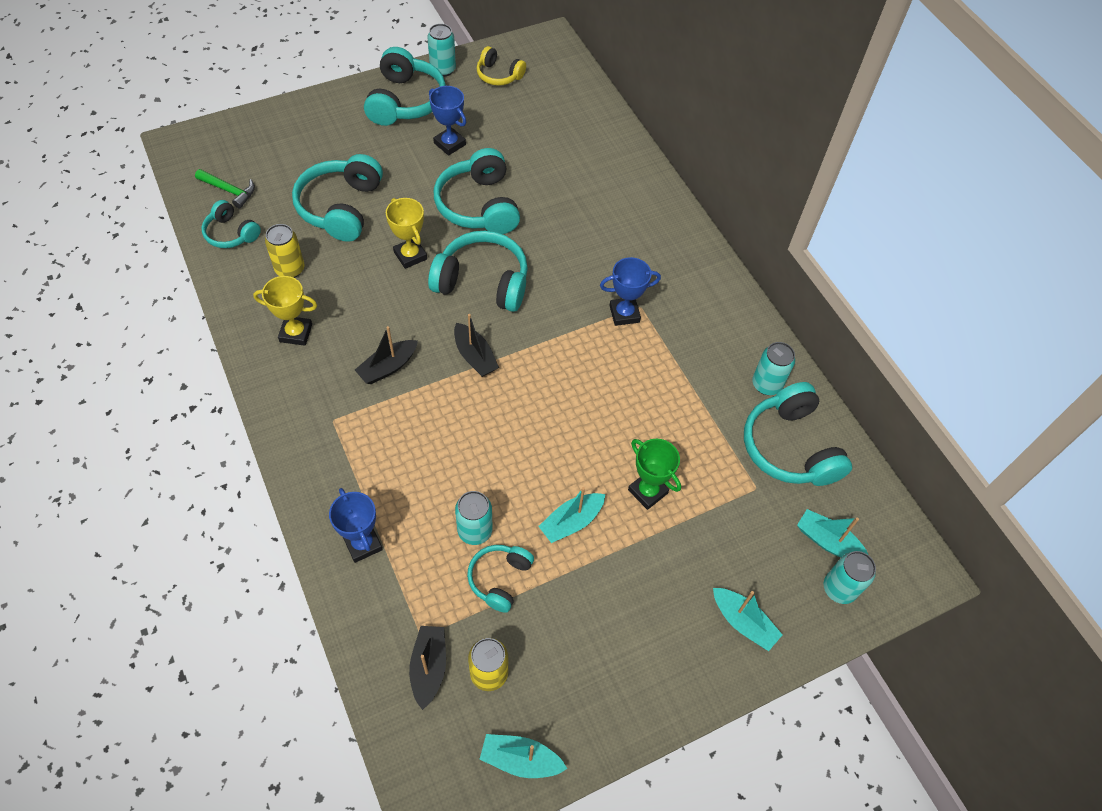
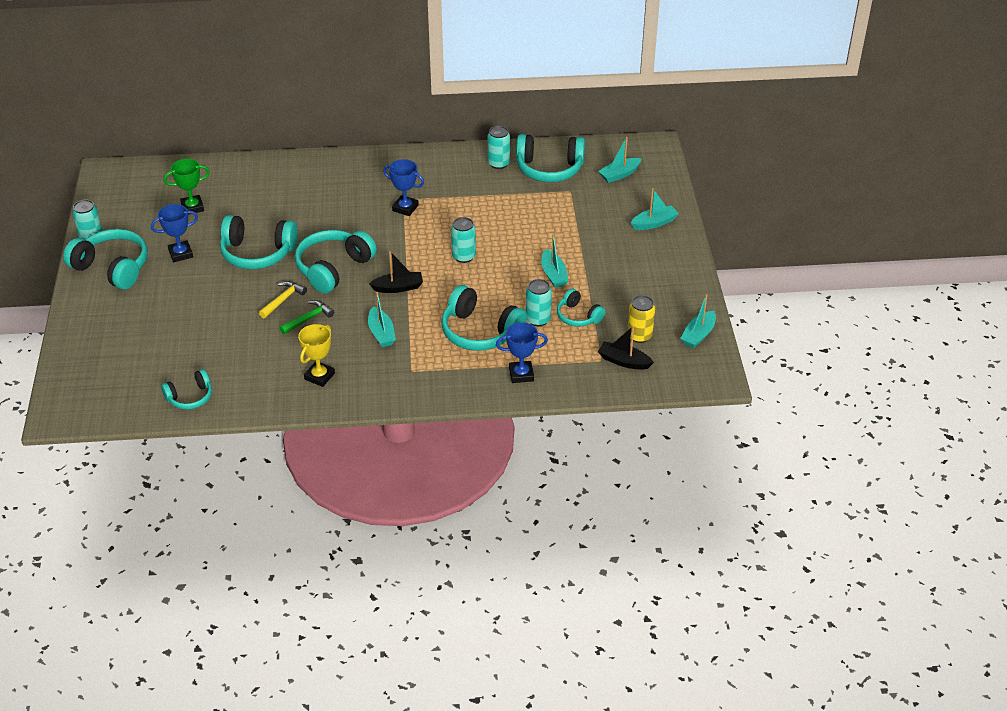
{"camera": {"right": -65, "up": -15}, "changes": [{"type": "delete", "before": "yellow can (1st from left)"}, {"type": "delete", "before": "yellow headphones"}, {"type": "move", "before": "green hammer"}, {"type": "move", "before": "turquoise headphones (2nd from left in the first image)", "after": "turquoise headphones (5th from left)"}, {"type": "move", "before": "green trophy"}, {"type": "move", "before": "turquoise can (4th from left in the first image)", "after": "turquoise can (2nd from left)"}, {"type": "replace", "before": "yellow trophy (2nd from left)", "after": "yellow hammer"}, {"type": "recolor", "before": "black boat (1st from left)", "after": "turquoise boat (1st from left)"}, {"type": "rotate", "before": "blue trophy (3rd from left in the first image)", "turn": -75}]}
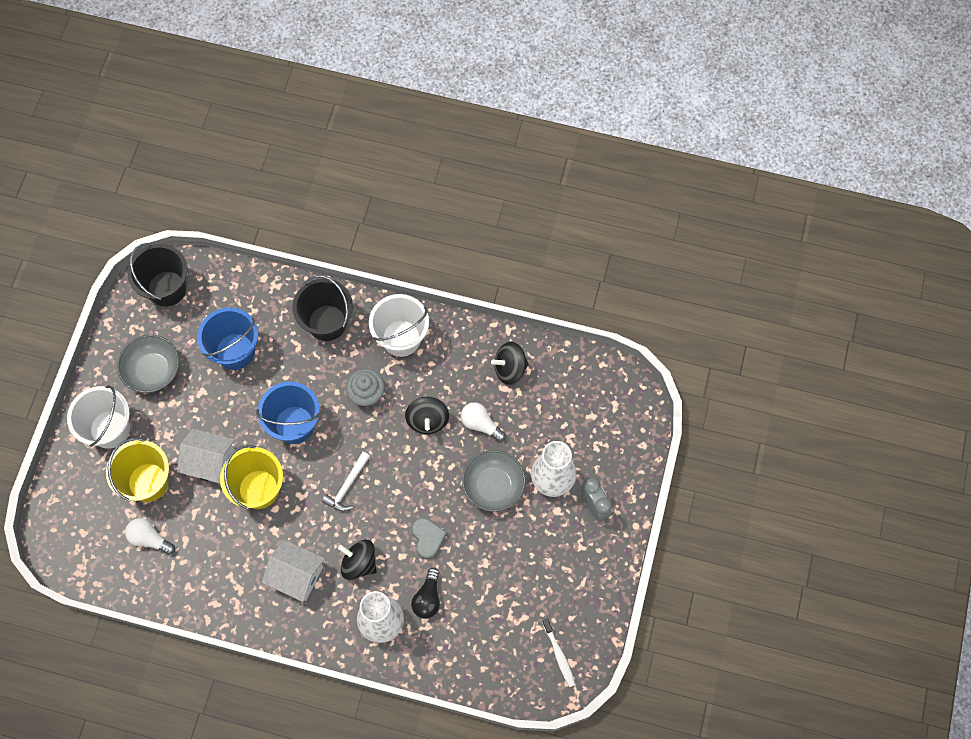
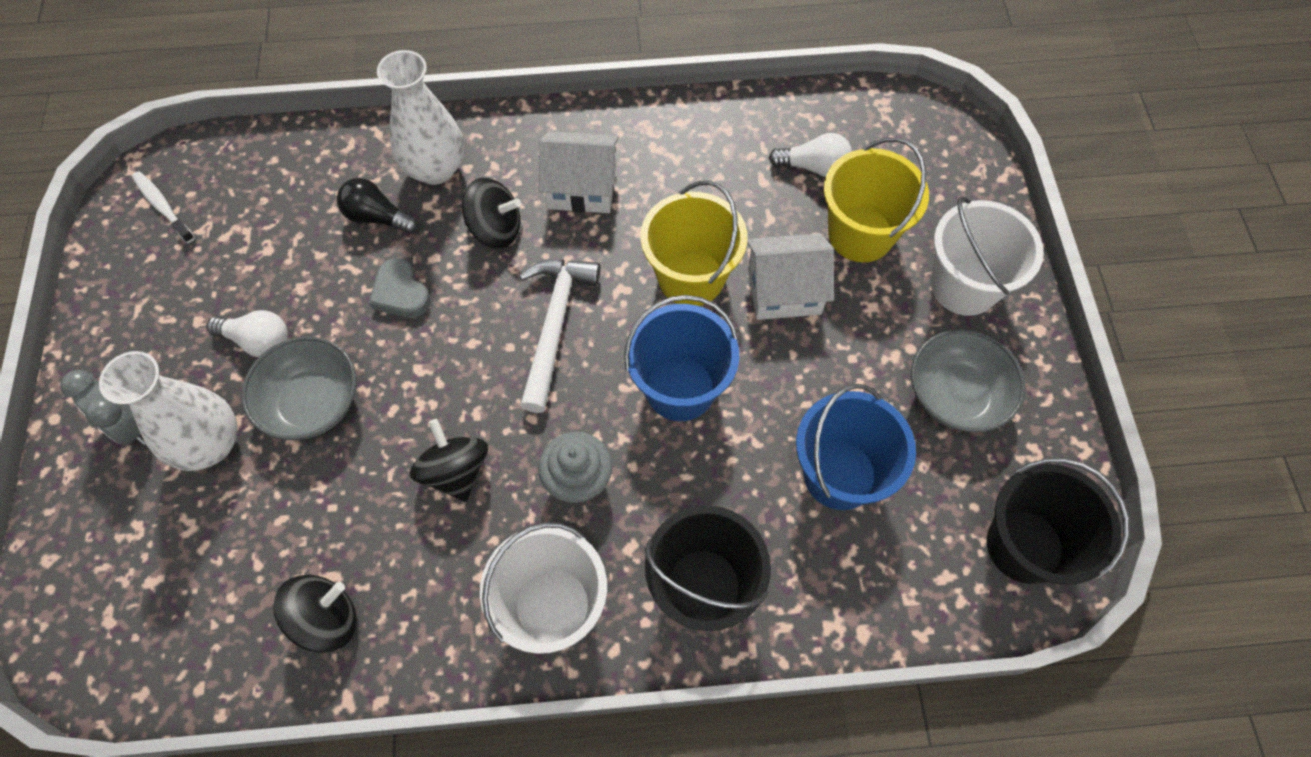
{"camera": {"right": 160, "up": -5}, "changes": [{"type": "move", "before": "white light bulb (2nd from left in the first image)", "after": "white light bulb (1st from left)"}, {"type": "rotate", "before": "black light bulb", "turn": -60}, {"type": "resize", "before": "white hammer", "scale": 1.54}]}
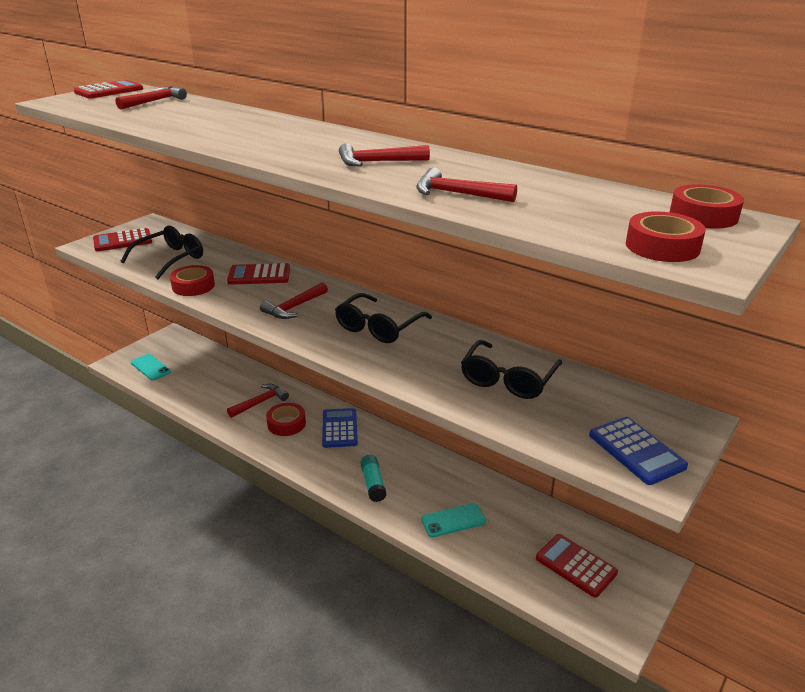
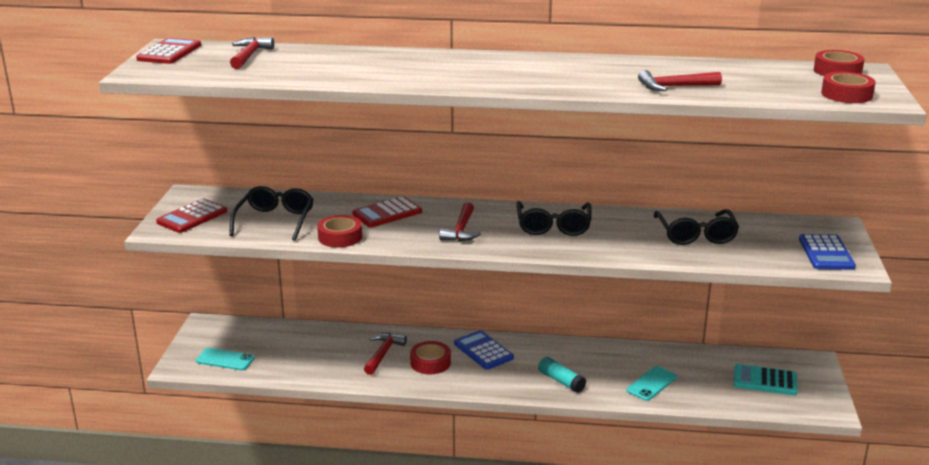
{"camera": {"right": -30, "up": -5}, "changes": [{"type": "delete", "before": "red hammer (4th from left)"}, {"type": "recolor", "before": "red calculator (4th from left)", "after": "turquoise calculator"}, {"type": "rotate", "before": "blue calculator (2nd from left)", "turn": 60}]}
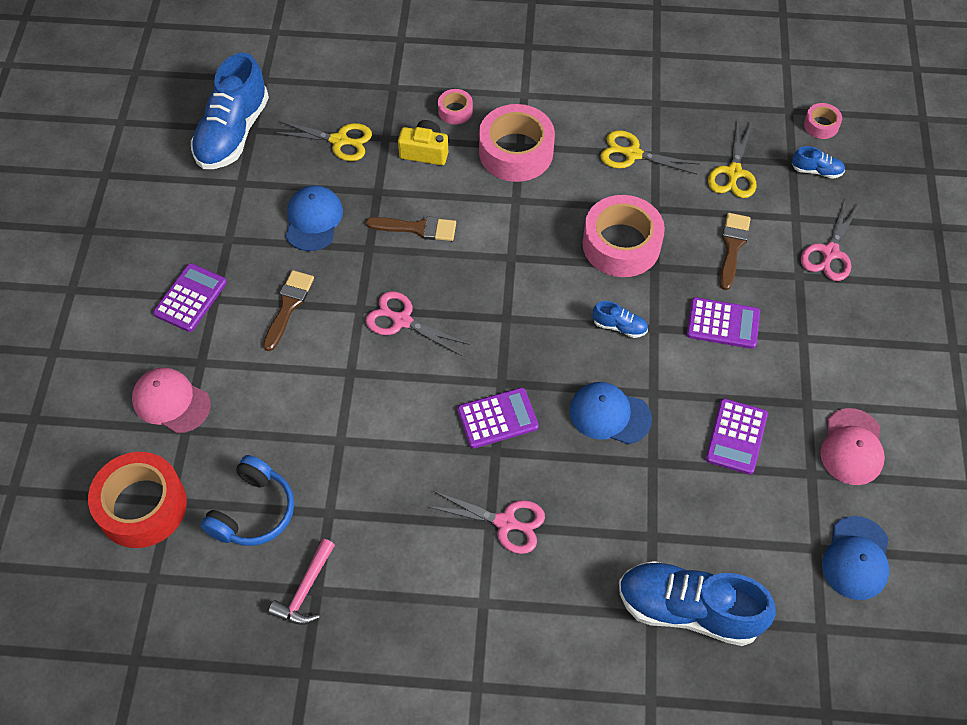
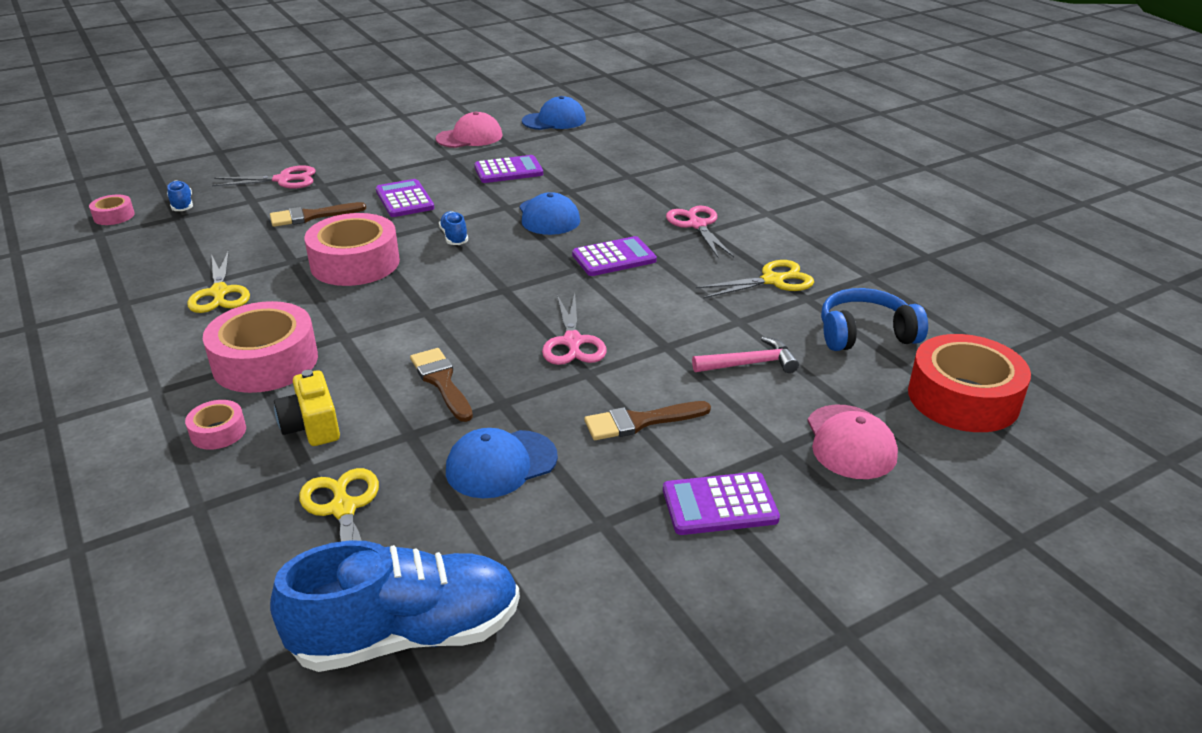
{"camera": {"right": -125, "up": -25}, "changes": [{"type": "delete", "before": "blue shoe (3rd from left)"}, {"type": "move", "before": "pink hammer"}, {"type": "move", "before": "yellow scissors (3rd from left)"}, {"type": "rotate", "before": "purple calculator (2nd from left in the first image)", "turn": 120}]}
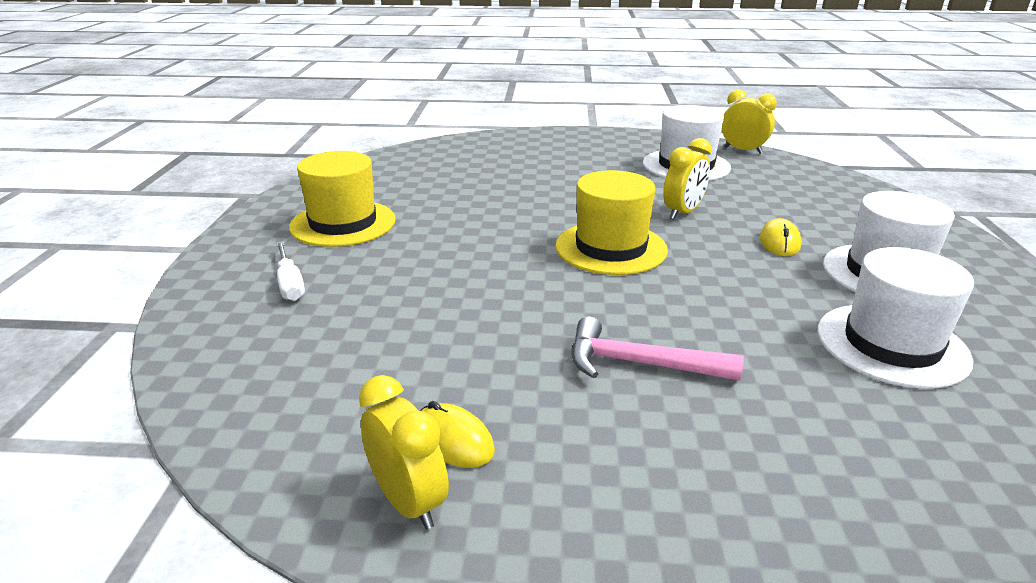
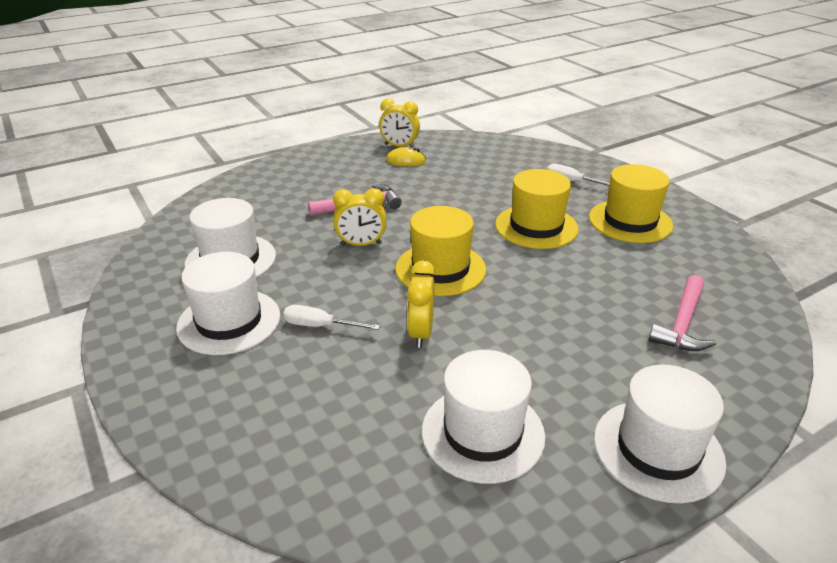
{"camera": {"right": 145, "up": 5}, "changes": [{"type": "insert", "after": "yellow hat (2nd from left)"}, {"type": "insert", "after": "white hat (4th from left)"}, {"type": "insert", "after": "pink hammer (2nd from left)"}, {"type": "move", "before": "yellow clock (3rd from left in the first image)", "after": "yellow clock (1st from left)"}, {"type": "replace", "before": "yellow mouse (2nd from left)", "after": "white screwdriver (1st from left)"}]}
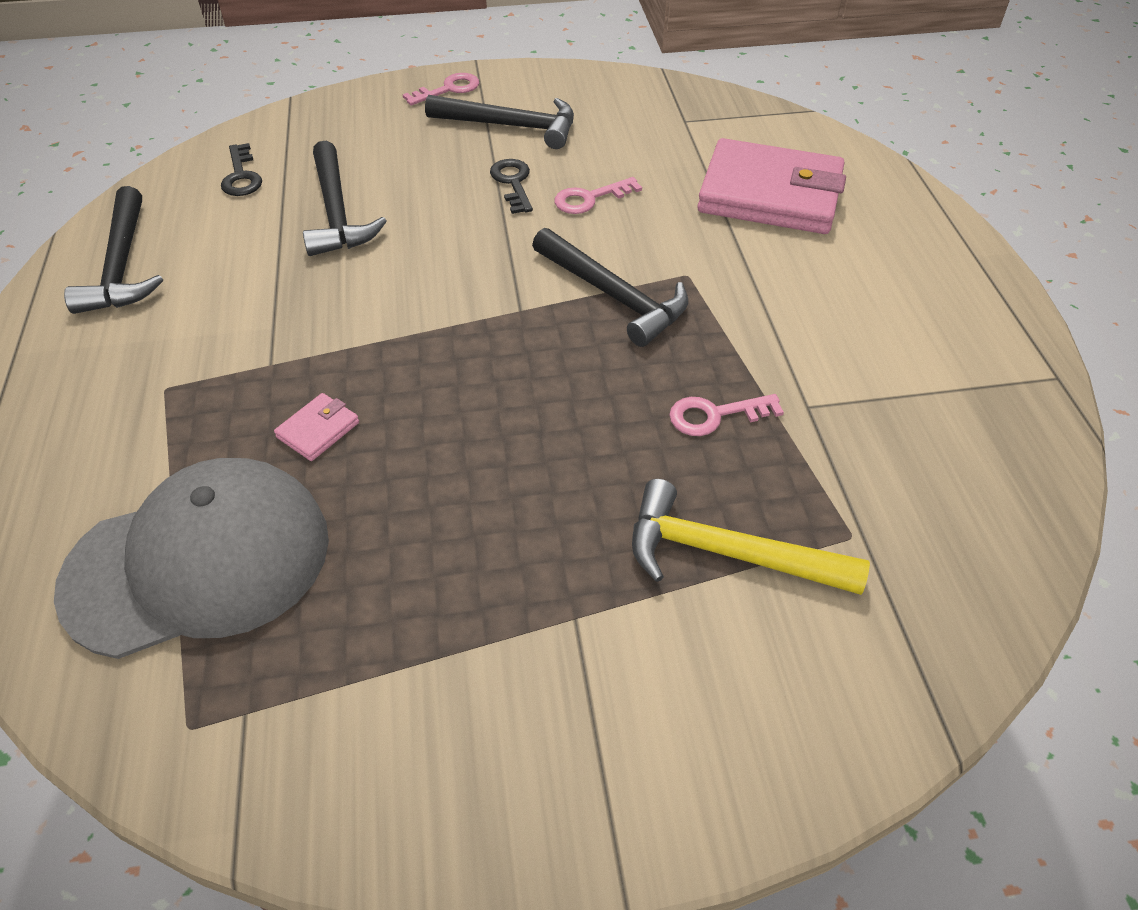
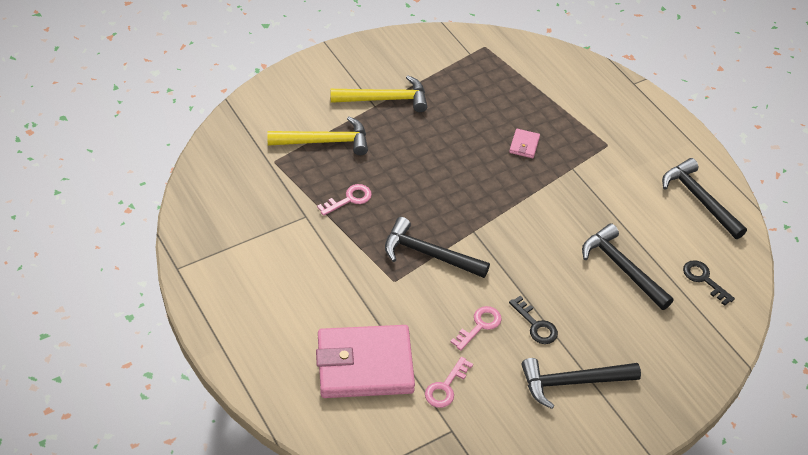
{"camera": {"right": 155, "up": 0}, "changes": [{"type": "delete", "before": "grey cap"}, {"type": "insert", "after": "yellow hammer (2nd from left)"}, {"type": "move", "before": "pink key (1st from left in the first image)", "after": "pink key (2nd from left)"}]}
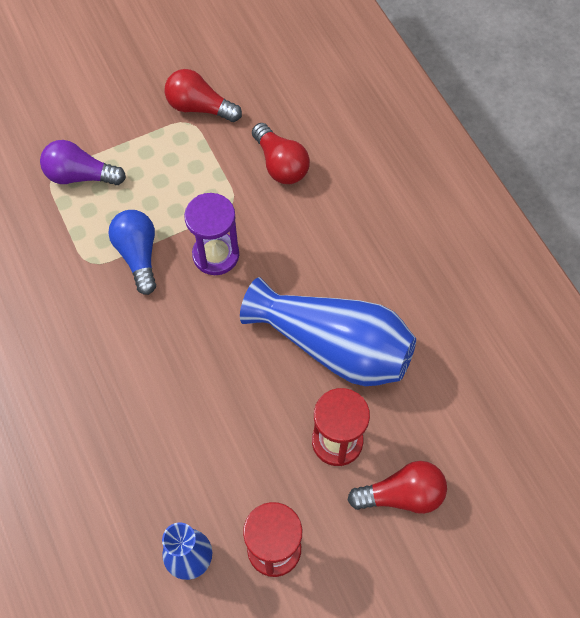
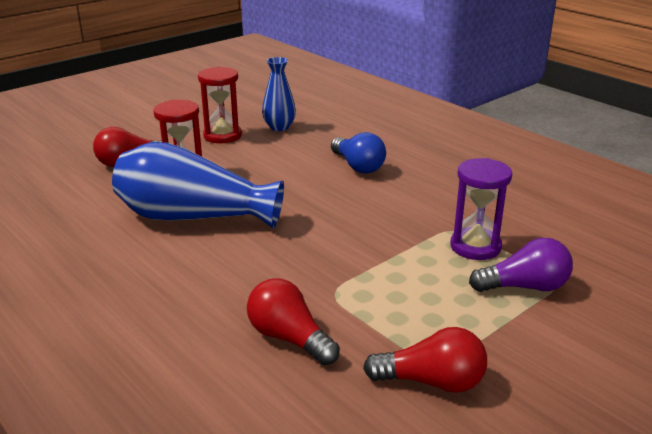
{"camera": {"right": 165, "up": -35}, "changes": [{"type": "move", "before": "blue light bulb"}, {"type": "move", "before": "purple hourglass"}]}
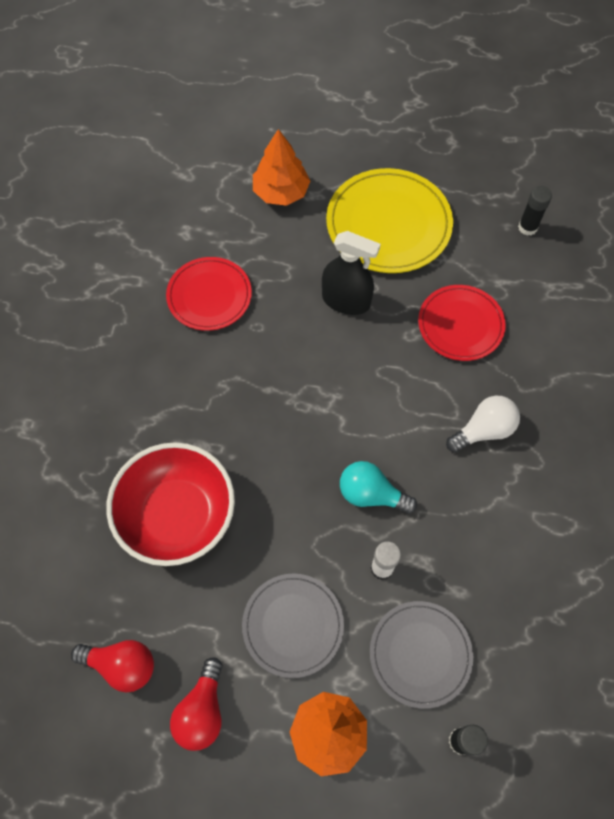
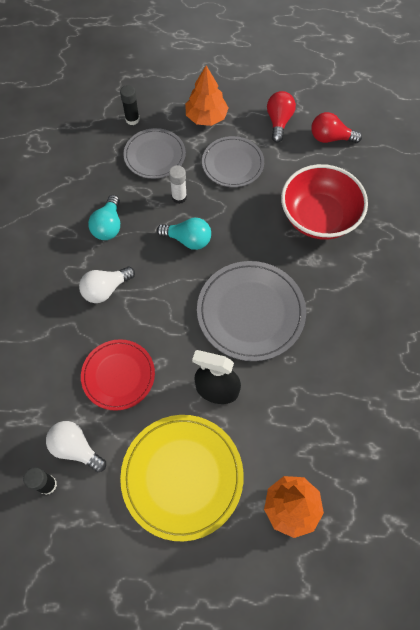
{"camera": {"right": 175, "up": 0}, "changes": [{"type": "delete", "before": "red plate (1st from left)"}, {"type": "insert", "after": "white light bulb (1st from left)"}, {"type": "insert", "after": "turquoise light bulb (1st from left)"}, {"type": "insert", "after": "grey plate (3rd from left)"}]}
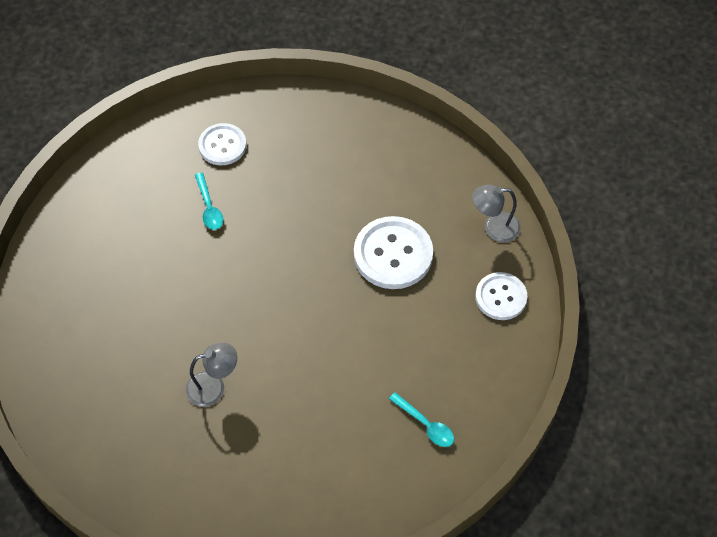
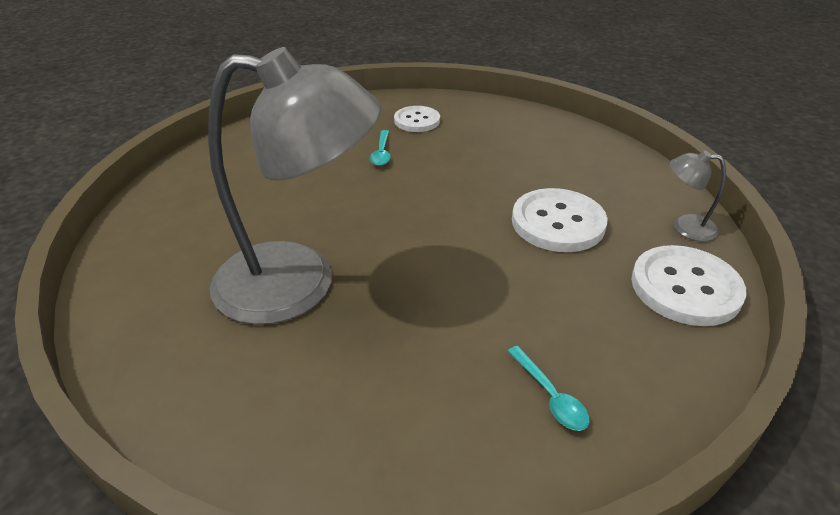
{"camera": {"right": 20, "up": -20}, "changes": [{"type": "resize", "before": "grey lamp (1st from left)", "scale": 2.5}, {"type": "resize", "before": "white button (3rd from left)", "scale": 1.57}]}
